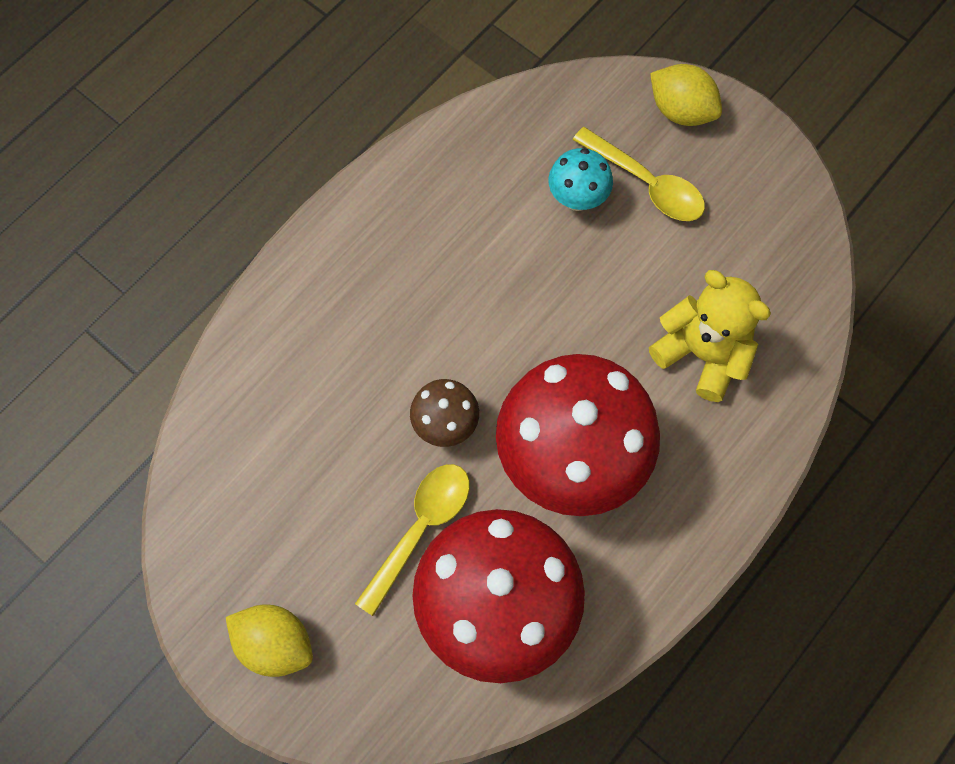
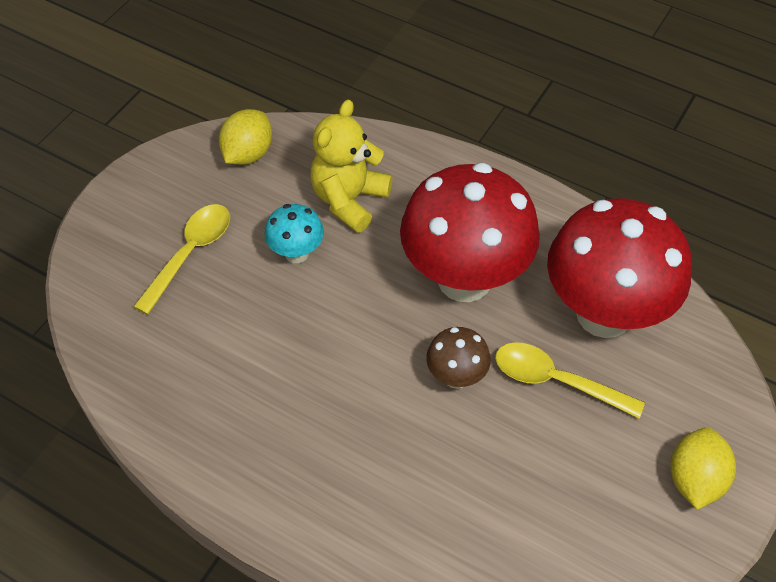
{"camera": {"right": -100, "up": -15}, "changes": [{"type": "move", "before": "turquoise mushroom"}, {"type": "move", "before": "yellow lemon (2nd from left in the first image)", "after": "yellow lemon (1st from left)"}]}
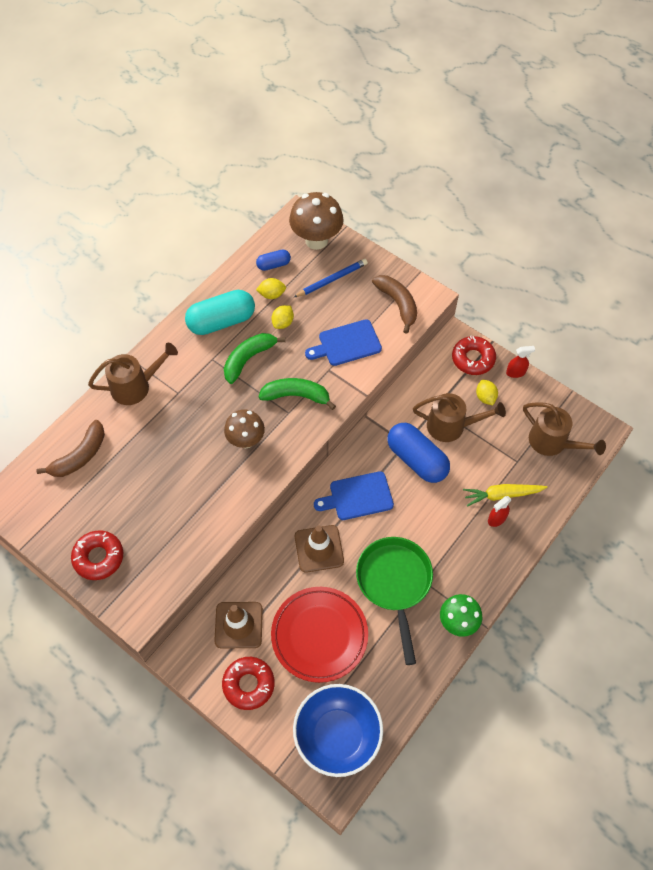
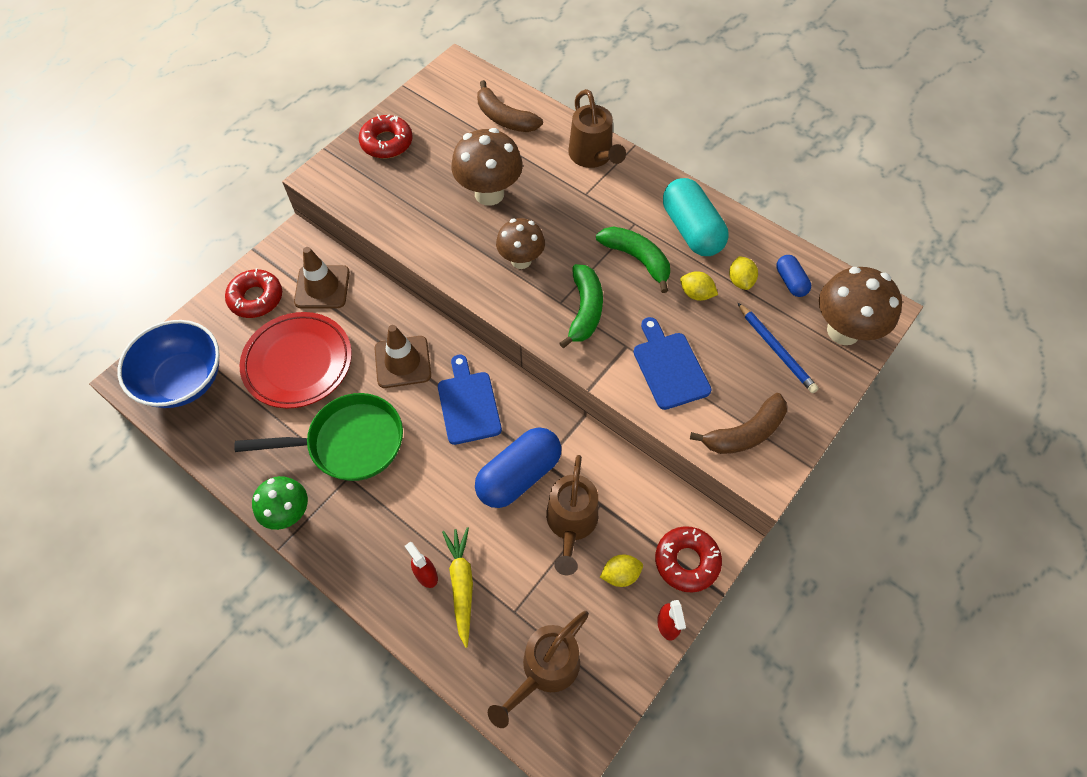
{"camera": {"right": 90, "up": 0}, "changes": [{"type": "insert", "after": "brown mushroom (1st from left)"}]}
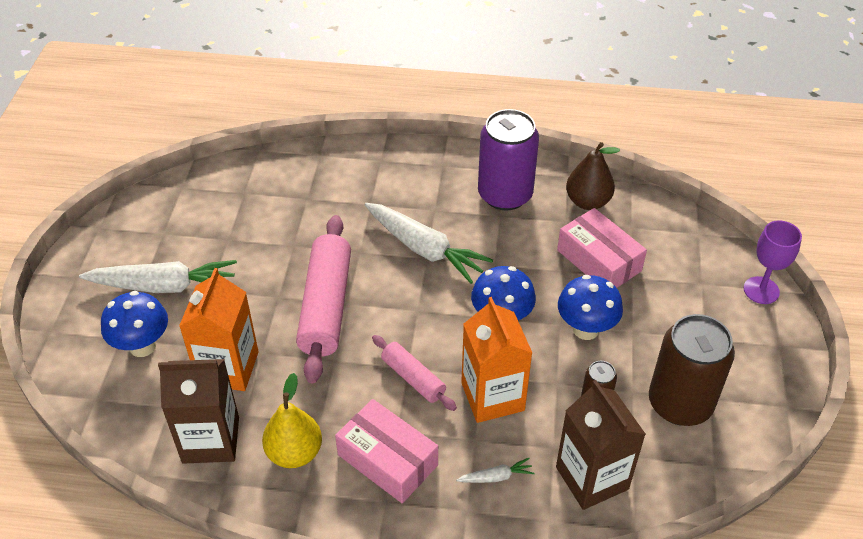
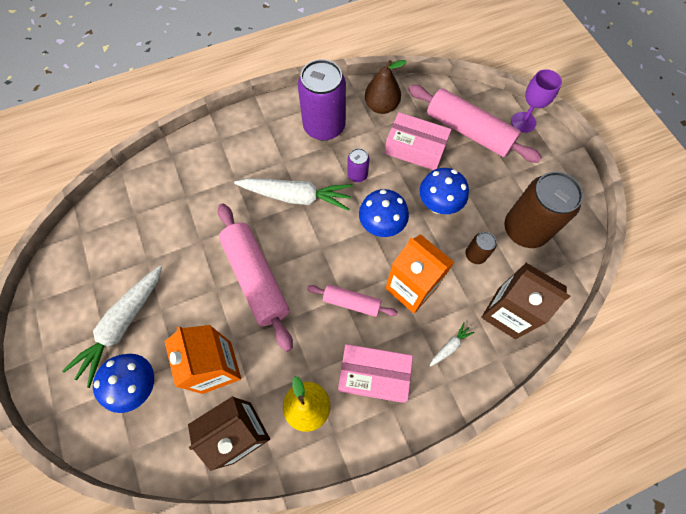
{"camera": {"right": -30, "up": 20}, "changes": [{"type": "insert", "after": "purple can (2nd from left)"}, {"type": "insert", "after": "pink rolling pin (3rd from left)"}, {"type": "rotate", "before": "white carrot (1st from left)", "turn": 150}]}
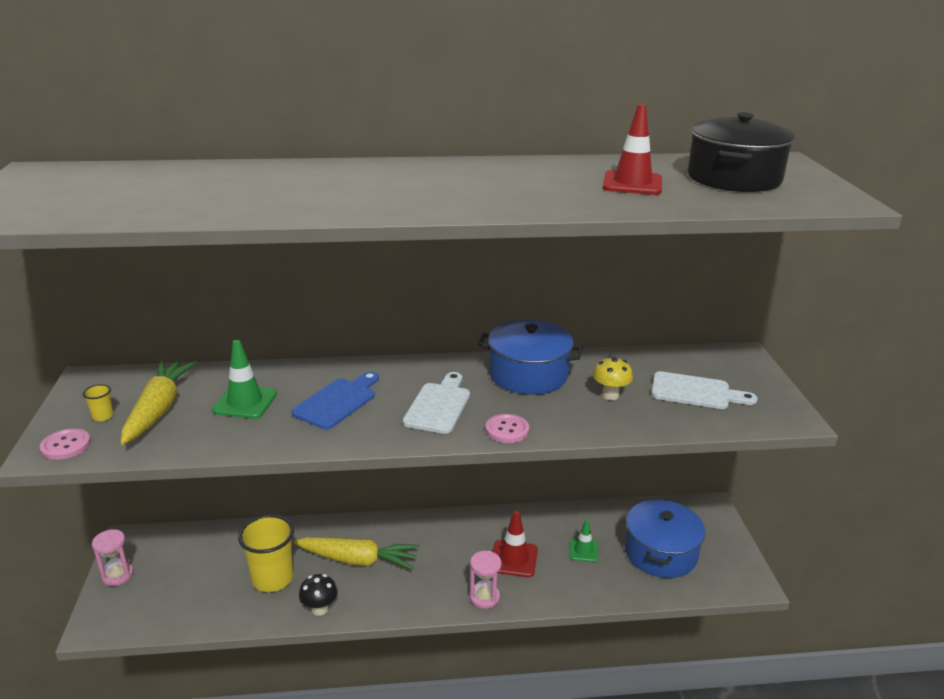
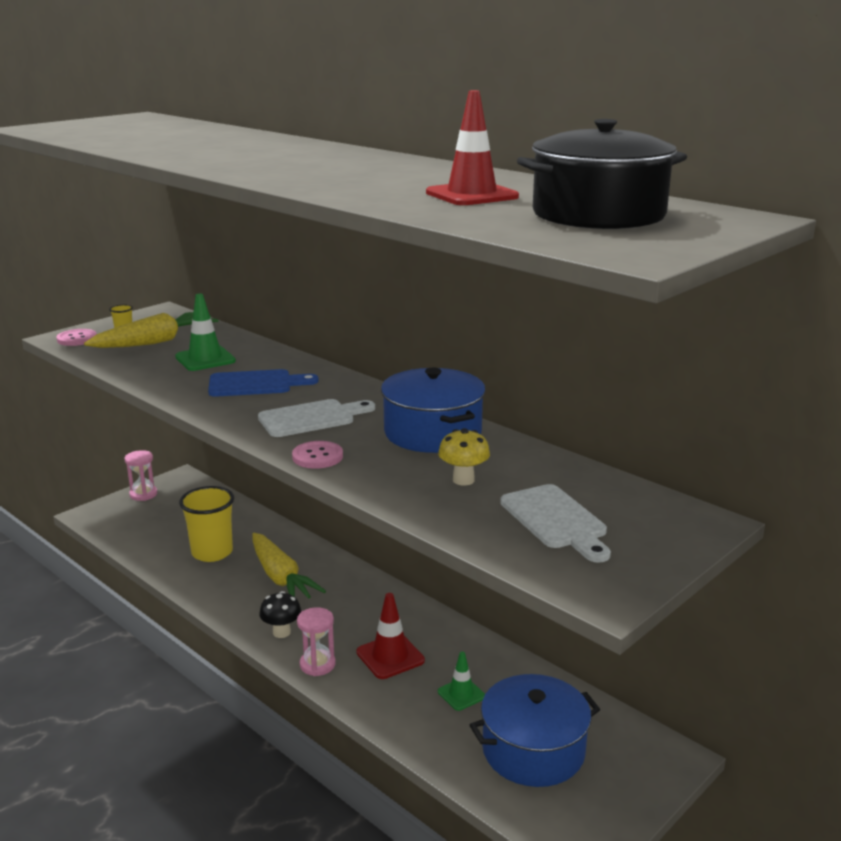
{"camera": {"right": 50, "up": -5}, "changes": [{"type": "move", "before": "black mushroom"}]}
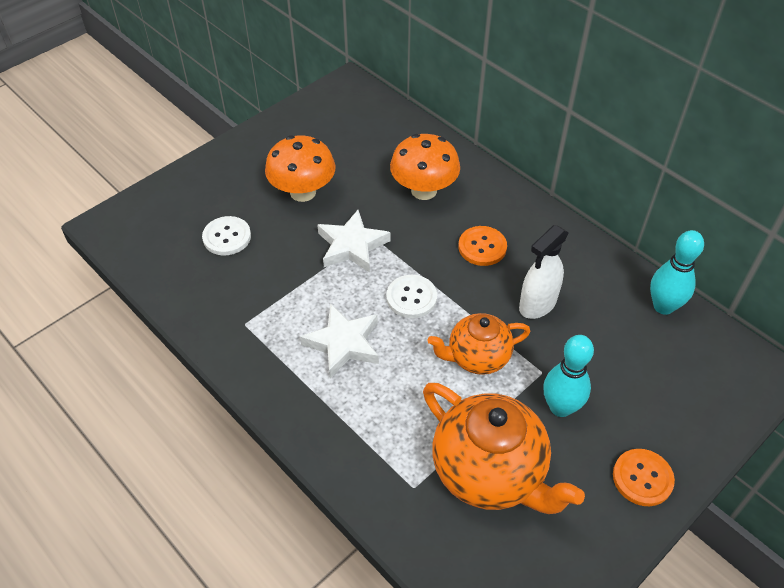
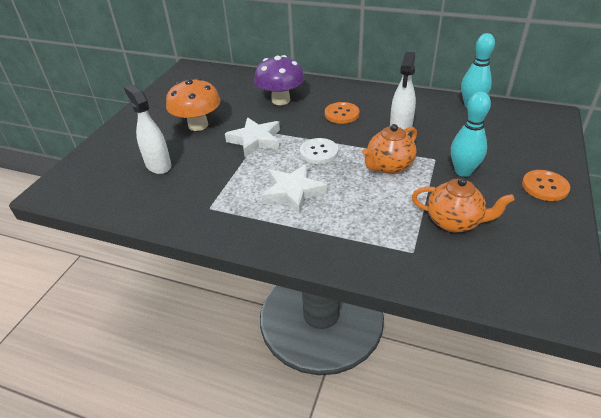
{"camera": {"right": -25, "up": -10}, "changes": [{"type": "replace", "before": "white button (1st from left)", "after": "white spray bottle (1st from left)"}, {"type": "recolor", "before": "orange mushroom (2nd from left)", "after": "purple mushroom"}, {"type": "resize", "before": "orange teapot (2nd from left)", "scale": 0.61}]}
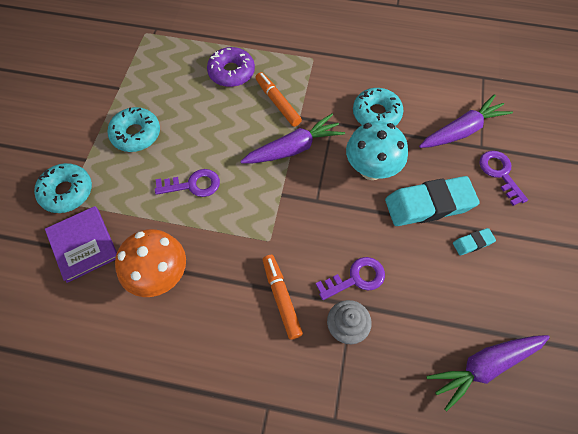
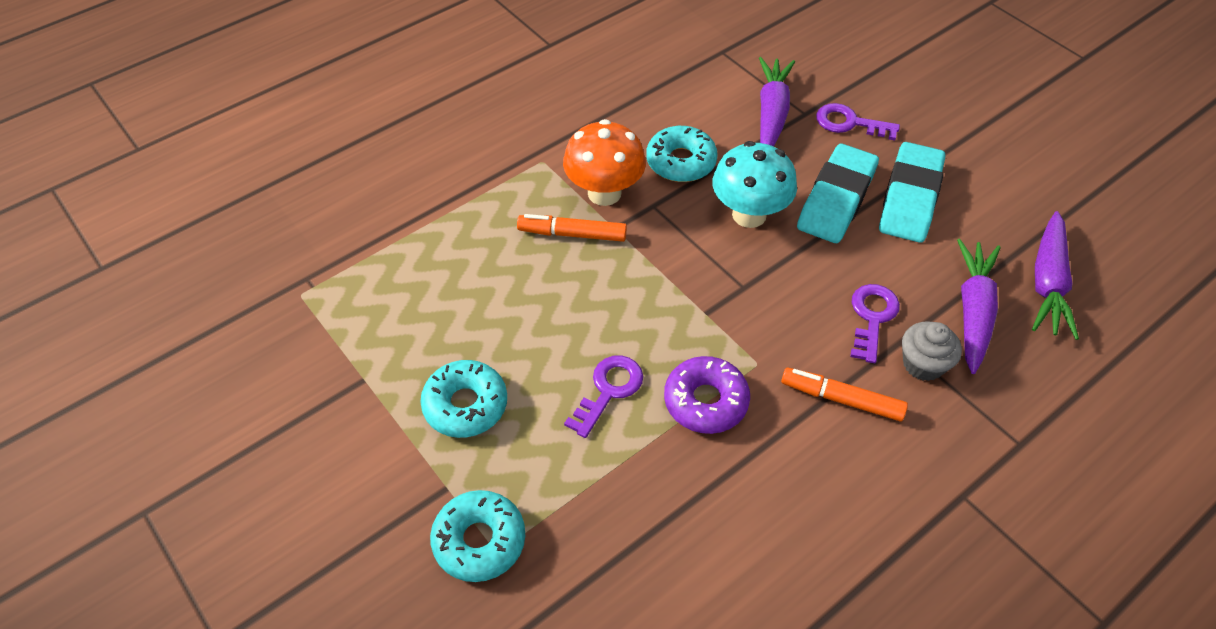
{"camera": {"right": -50, "up": -10}, "changes": [{"type": "delete", "before": "purple book"}, {"type": "move", "before": "orange mushroom"}, {"type": "move", "before": "purple donut"}, {"type": "move", "before": "purple carrot (1st from left in the first image)", "after": "purple carrot (2nd from left)"}, {"type": "resize", "before": "turquoise eraser (2nd from left)", "scale": 2.25}]}
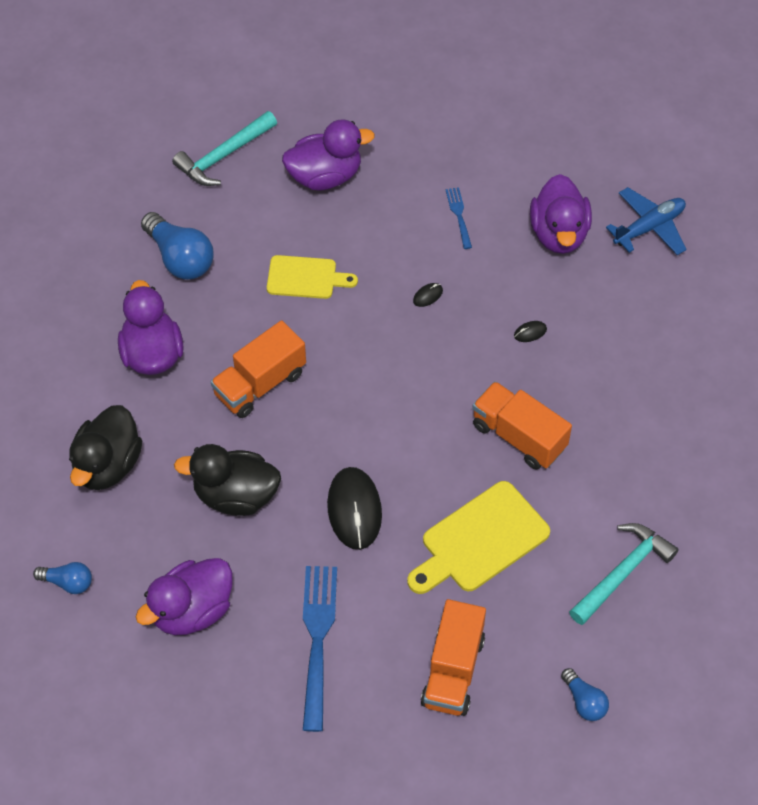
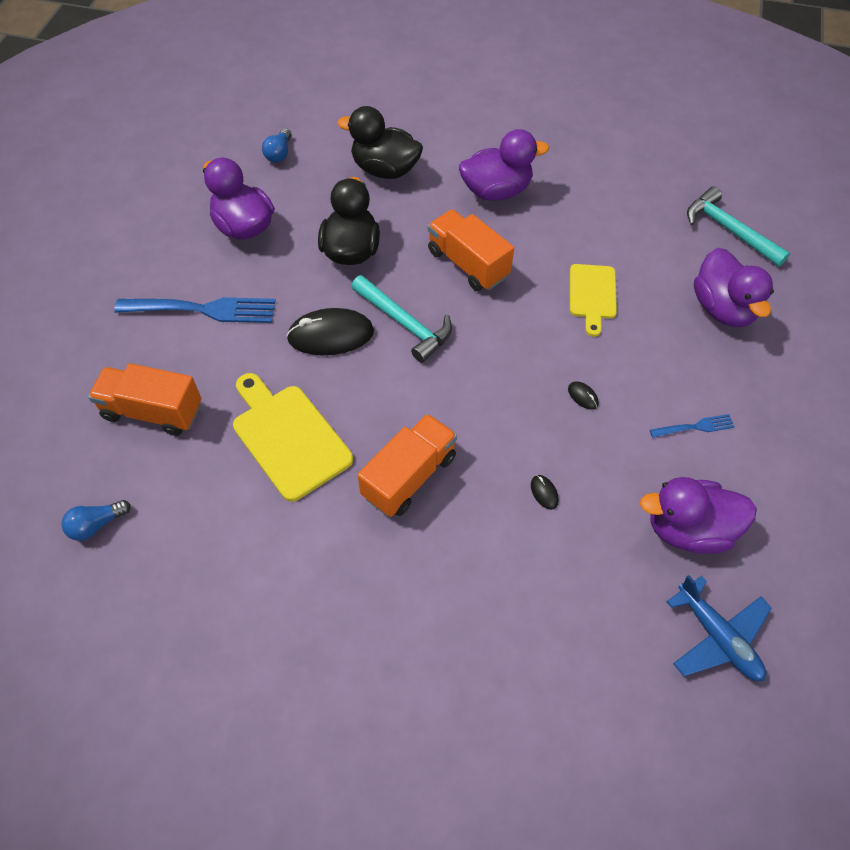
{"camera": {"right": 90, "up": 0}, "changes": [{"type": "delete", "before": "blue light bulb (2nd from left)"}, {"type": "move", "before": "turquoise hammer (2nd from left in the first image)", "after": "turquoise hammer (1st from left)"}]}
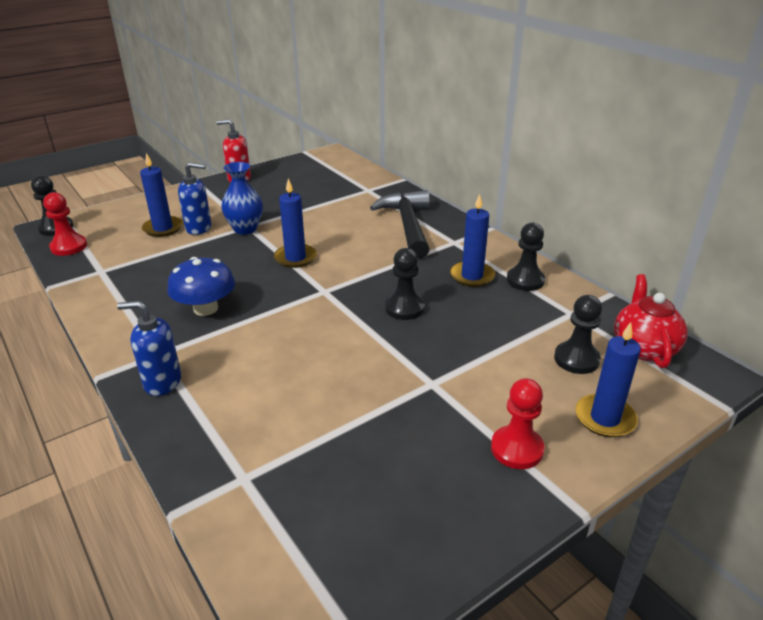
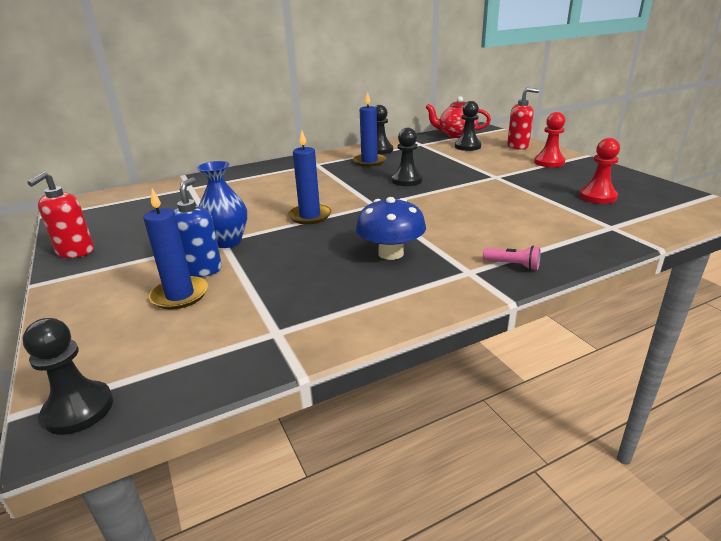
{"camera": {"right": -80, "up": -5}, "changes": [{"type": "delete", "before": "black hammer"}, {"type": "move", "before": "red pawn (1st from left in the first image)", "after": "red pawn (2nd from left)"}, {"type": "replace", "before": "blue soap dispenser (1st from left)", "after": "pink flashlight"}, {"type": "replace", "before": "blue candle (4th from left)", "after": "red soap dispenser (2nd from left)"}]}
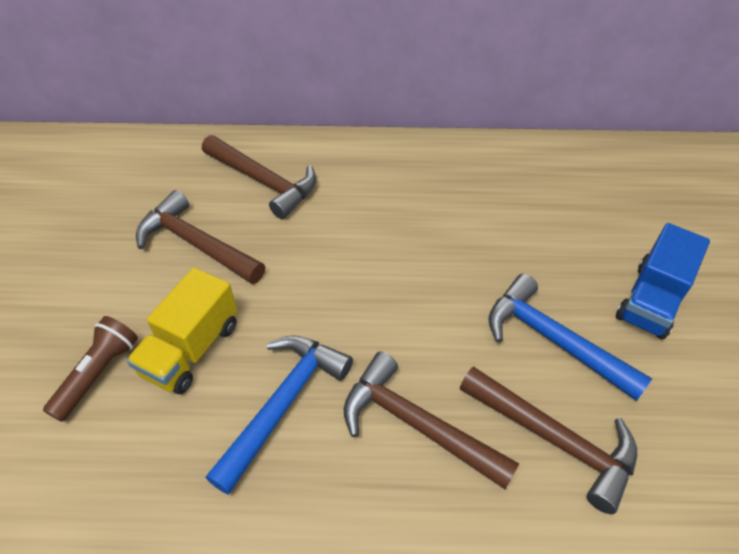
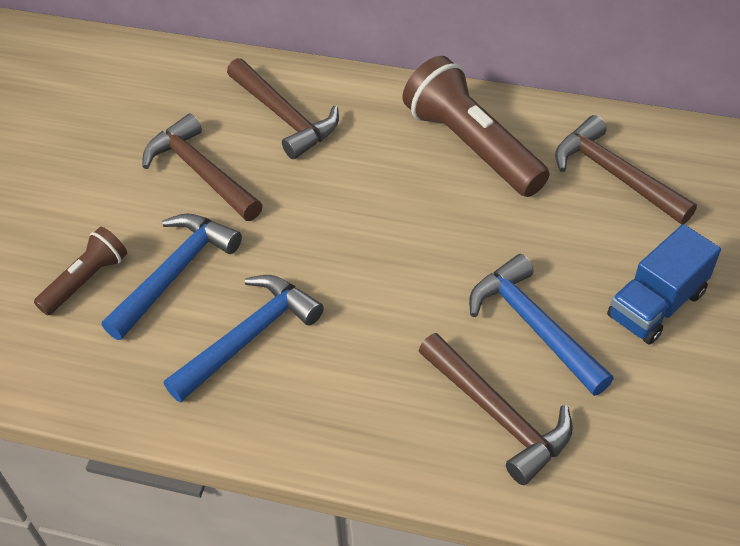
{"camera": {"right": 15, "up": 0}, "changes": [{"type": "insert", "after": "brown flashlight (2nd from left)"}, {"type": "move", "before": "brown hammer (3rd from left in the first image)", "after": "brown hammer (4th from left)"}, {"type": "replace", "before": "yellow truck", "after": "blue hammer (1st from left)"}]}
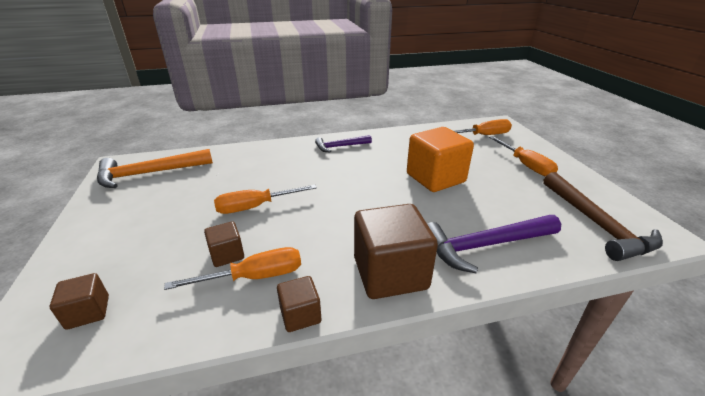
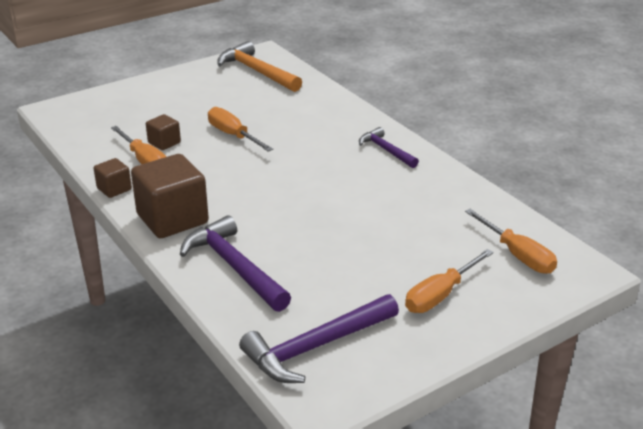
{"camera": {"right": 70, "up": 0}, "changes": [{"type": "delete", "before": "brown cube (1st from left)"}, {"type": "delete", "before": "orange cube"}, {"type": "recolor", "before": "brown hammer", "after": "purple hammer (2nd from left)"}]}
